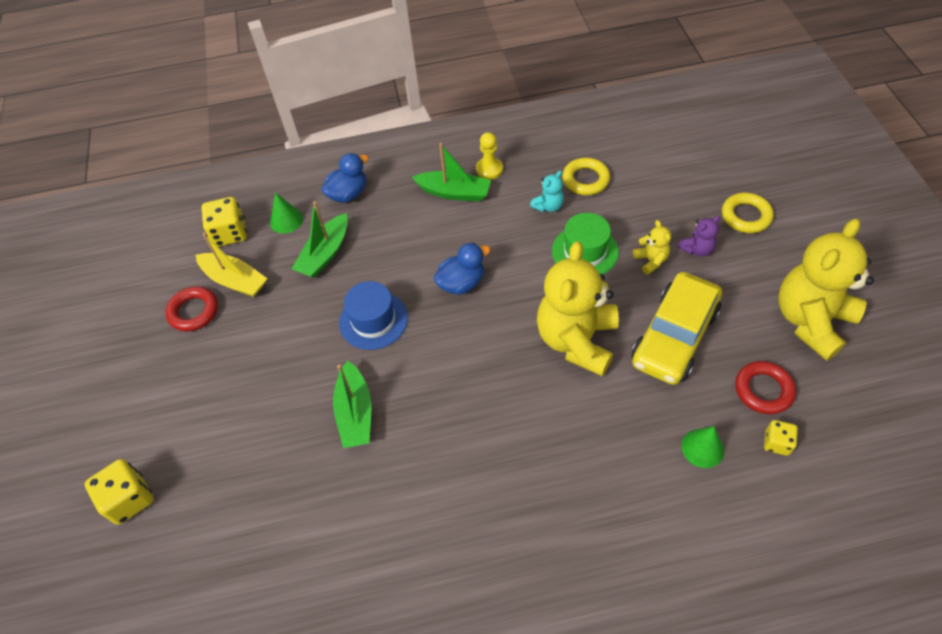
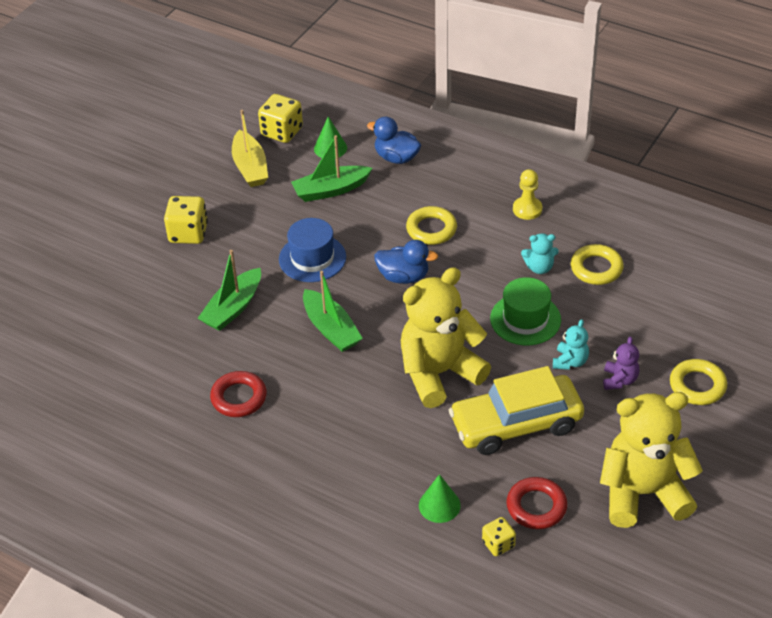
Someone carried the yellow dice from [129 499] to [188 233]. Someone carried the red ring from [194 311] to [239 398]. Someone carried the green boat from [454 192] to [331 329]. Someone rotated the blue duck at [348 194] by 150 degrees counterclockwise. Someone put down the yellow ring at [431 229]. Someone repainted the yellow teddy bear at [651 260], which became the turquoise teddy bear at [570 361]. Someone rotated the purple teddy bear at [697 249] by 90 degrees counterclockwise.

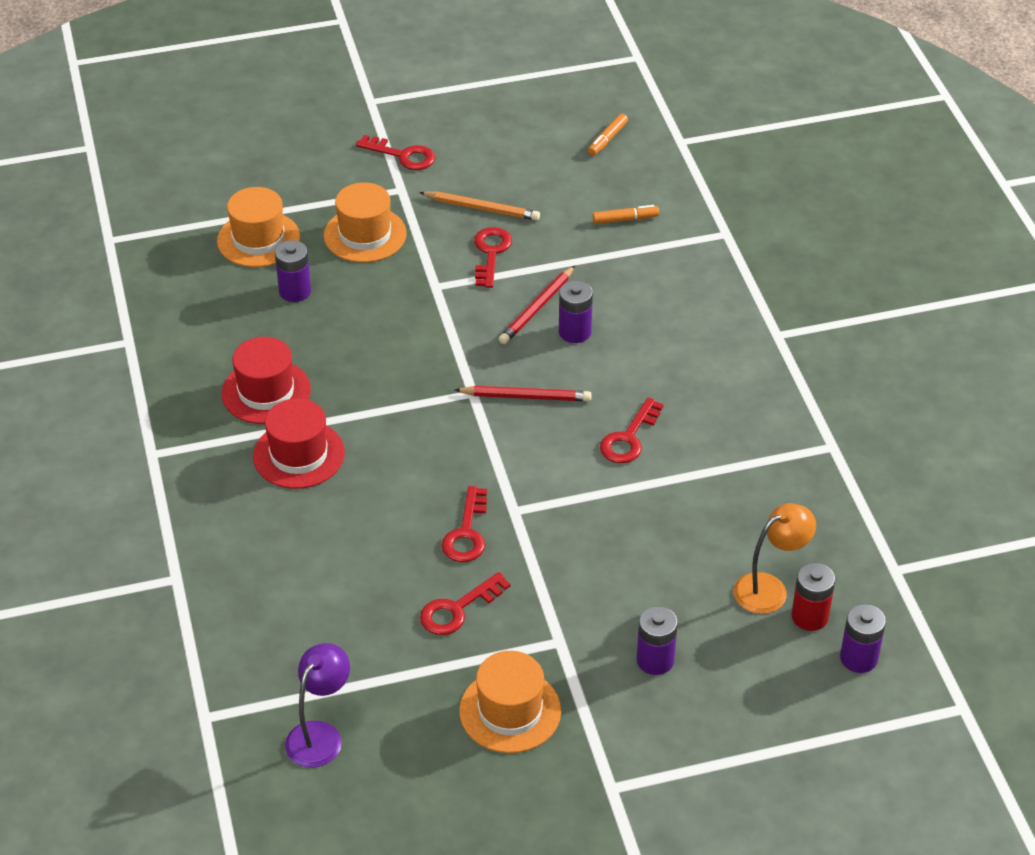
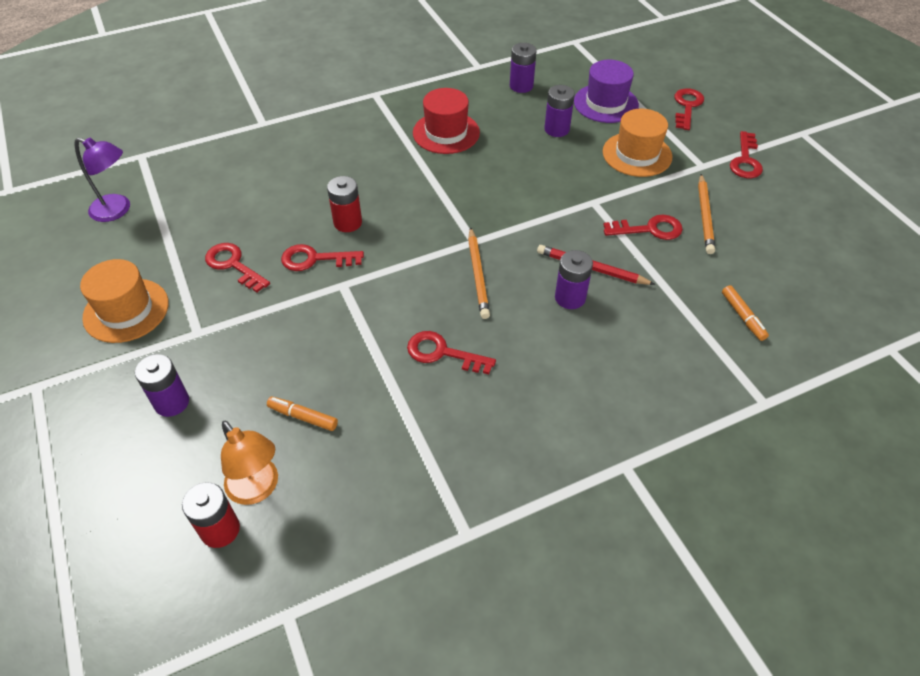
Someone carried the orange marker from [607 139] to [303 417]. Someone put down the red battery at [347 222]. Someone repainted the red pencil at [526 396], which became the orange pencil at [478 275]. Someone carried the purple battery from [858 658] to [521 86]. Someone repainted the orange hat at [258 239], which became the purple hat at [606 103]. Someone put down the red key at [687 106]. Someone took away the red hat at [299 454].

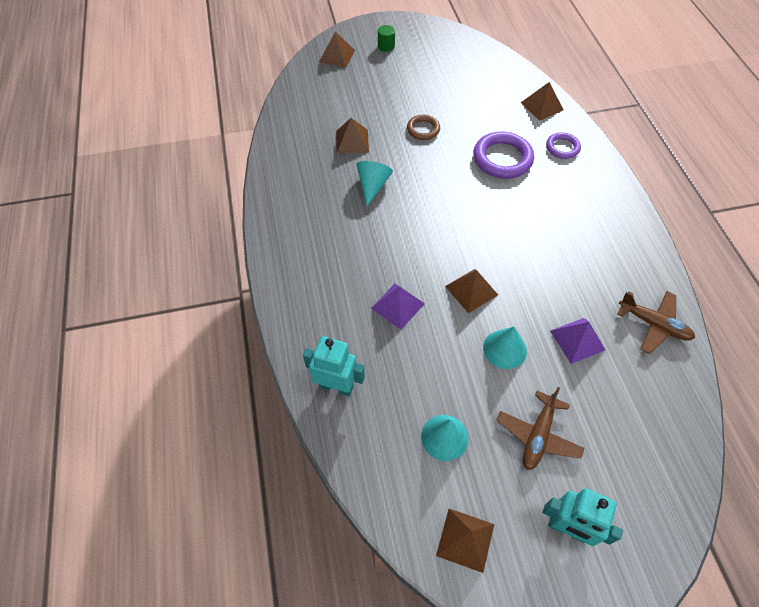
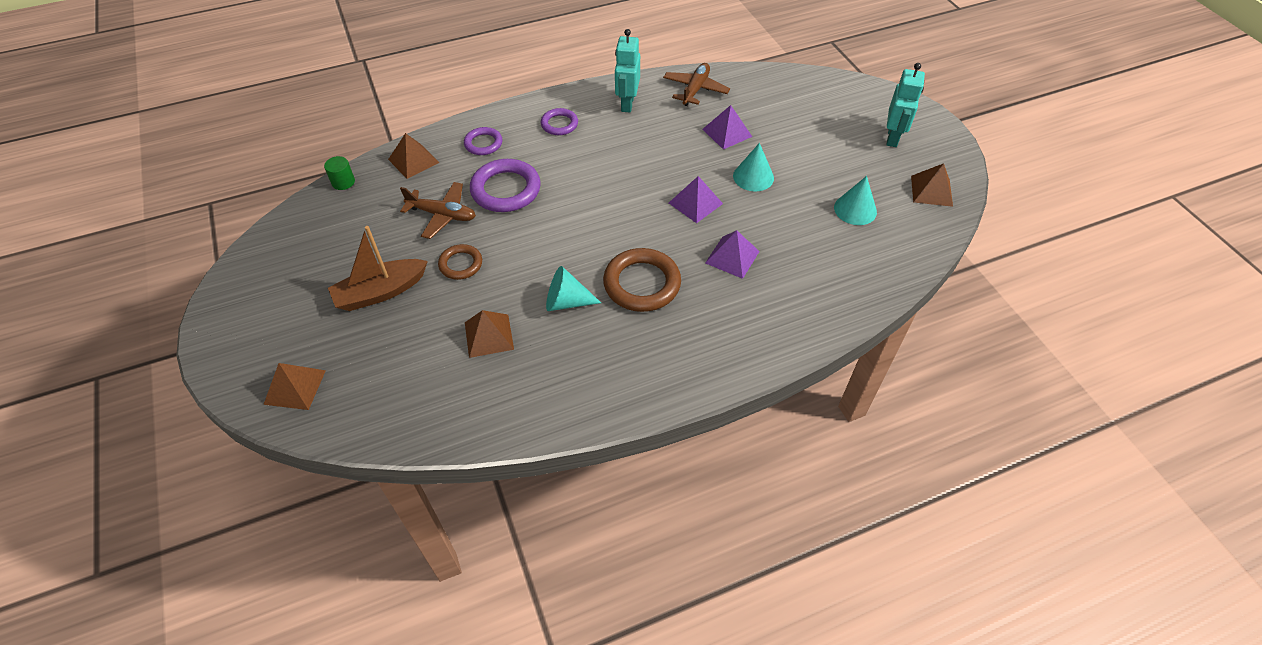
Someone carried the green cylinder from [386 46] to [343 182]. Someone put down the brown boat at [381 292]. Someone carried the brown plane from [538 435] to [442 215]. Someone put down the purple ring at [559 124]. Someone put down the brown ring at [642 284]. Someone carried the turquoise robot from [336 386] to [627 103]. Someone repainted the brown pyramid at [471 290], which became the purple pyramid at [695 203].

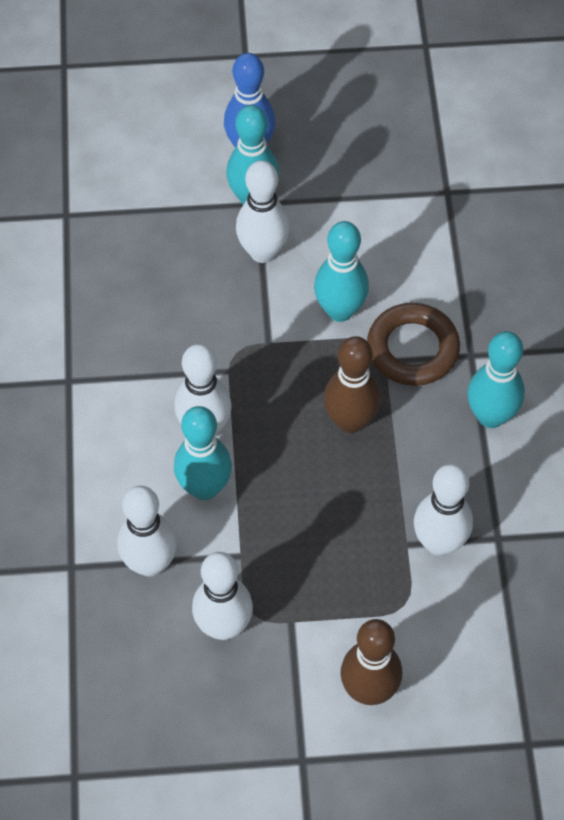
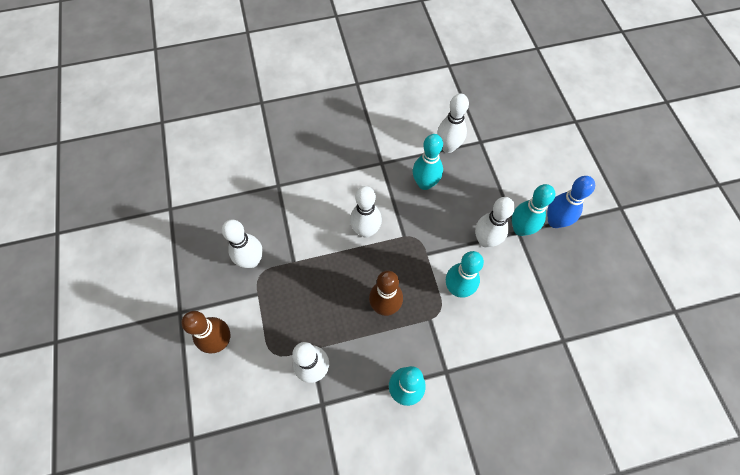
Someone carried the turquoise bowling pin from [204 487] to [425 184]. Someone carried the white bowling pin from [150 563] to [448 147]. Someone took away the brown ring at [412 349].

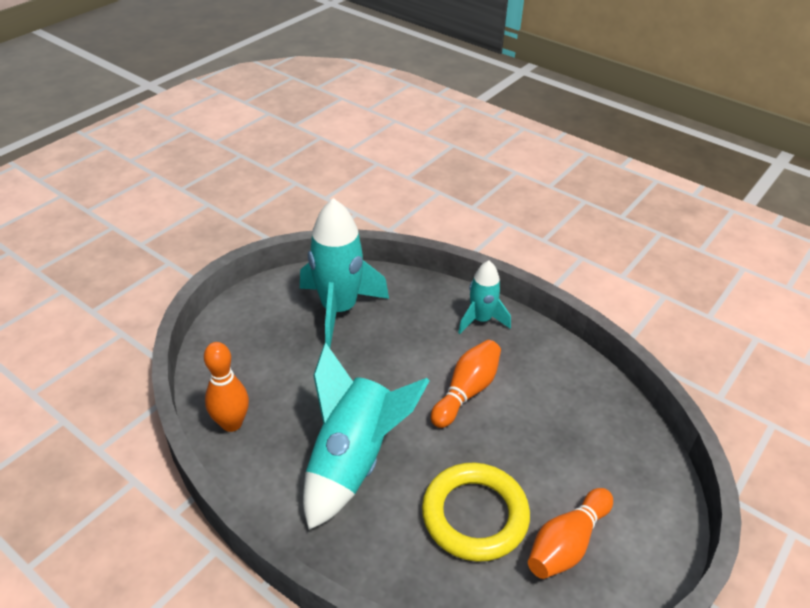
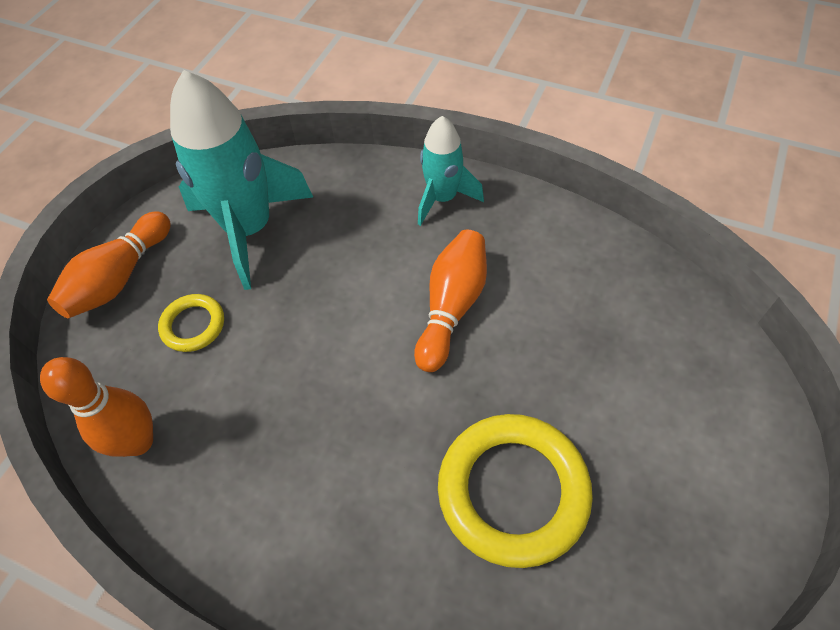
Someone carried the orange bowling pin from [567 543] to [120 278]. Someone put down the yellow ring at [193 325]. Someone took away the turquoise rocket at [353 460].

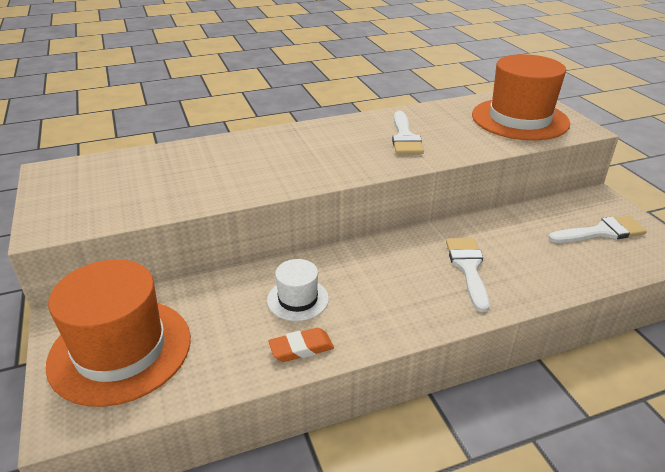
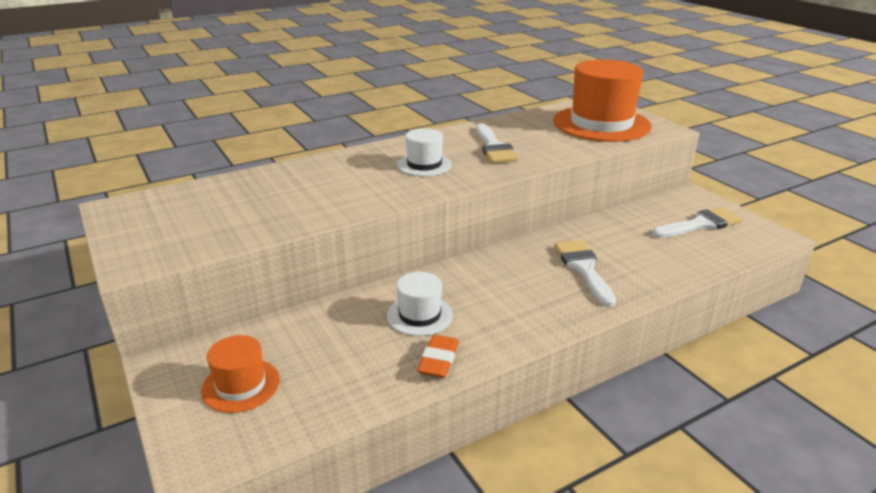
Someone scaled the orange hat at [120 350] by 0.49. Someone put down the white hat at [424 164]. Someone rotated the orange eraser at [301 348] by 45 degrees counterclockwise.

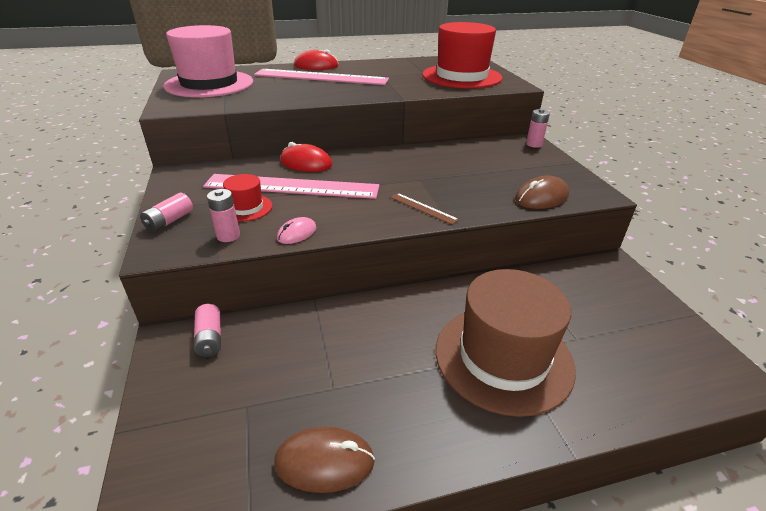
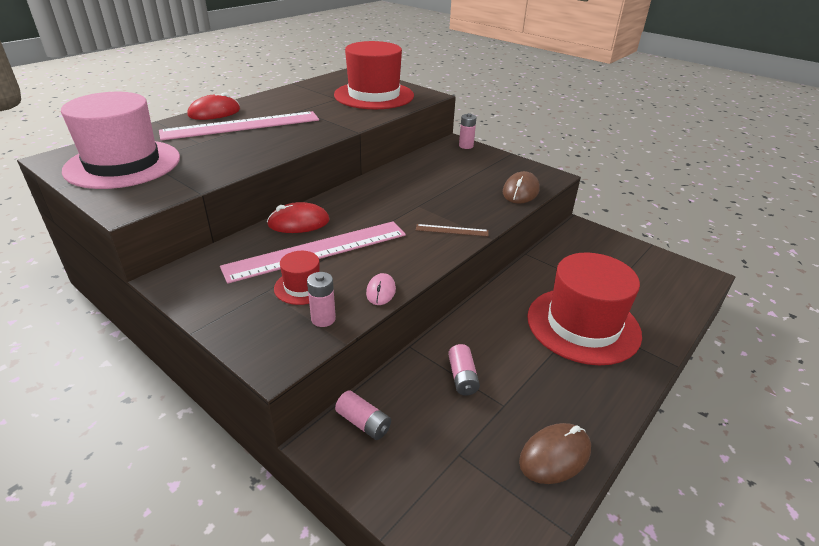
Someone carried the pink battery from [169 221] to [462 377]. Someone repainted the brown hat at [503 357], which became the red hat at [583 325].

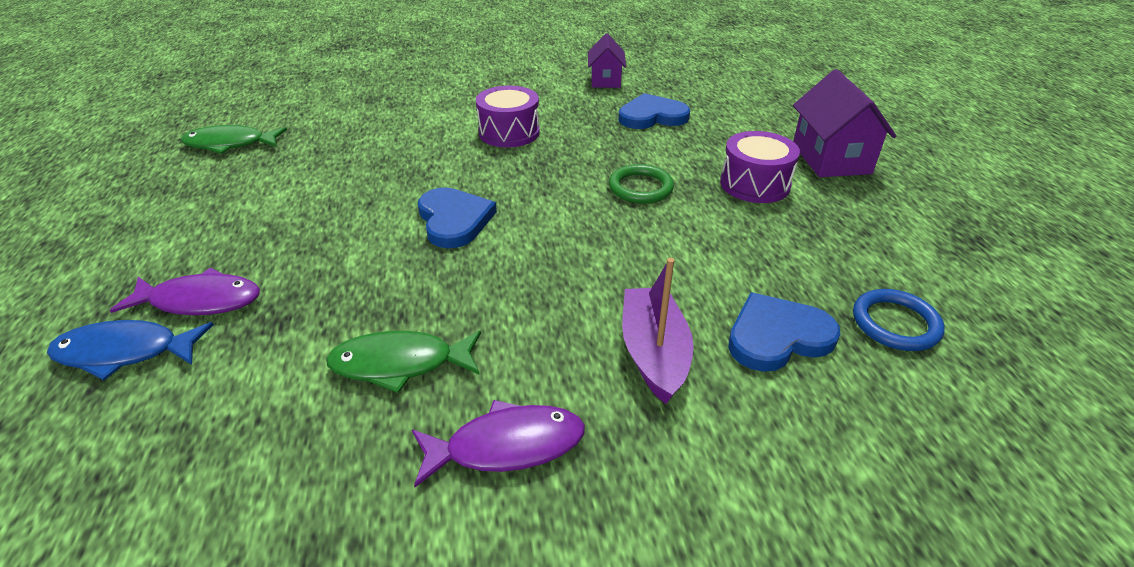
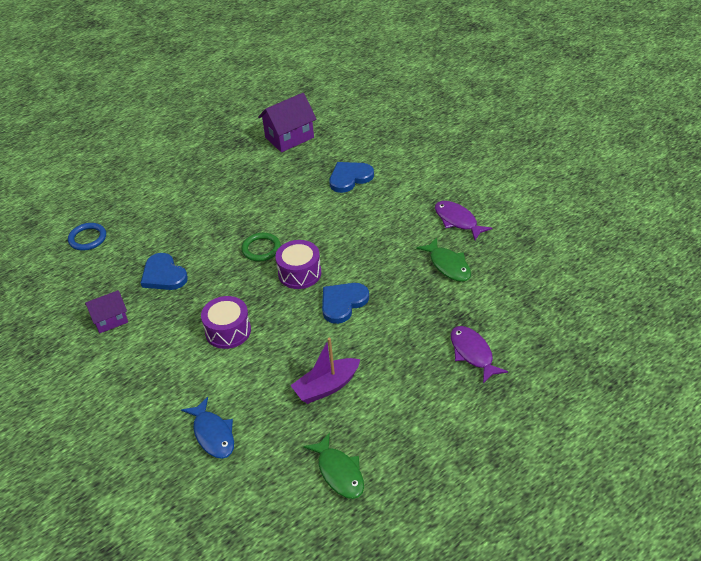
Someone carried the blue ring from [895 323] to [87 238]. Someone carried the blue fish from [125 352] to [213 434]. Someone carried the purple house from [831 159] to [289 137]. Someone carried the purple drum from [754 184] to [299 273]. Someone carried the purple boat from [654 353] to [326 387]. Someone rotated the blue heart at [777 336] by 105 degrees clockwise.

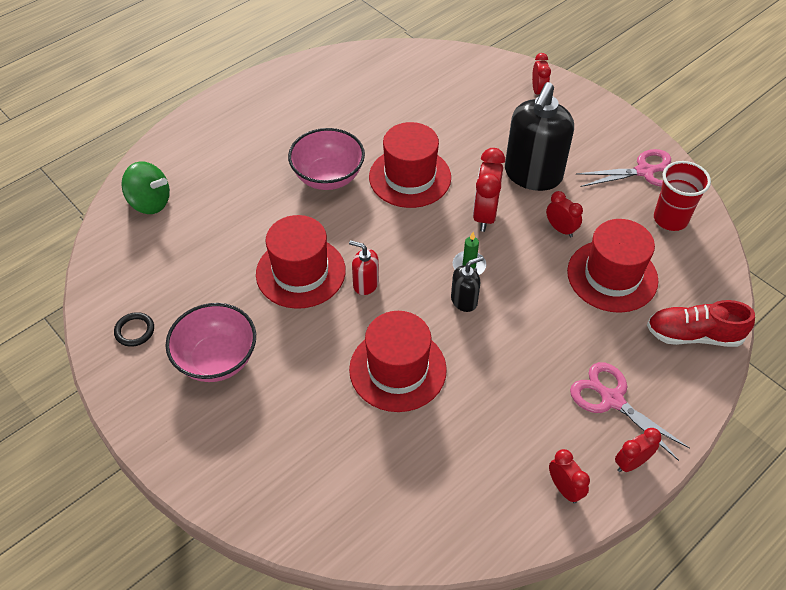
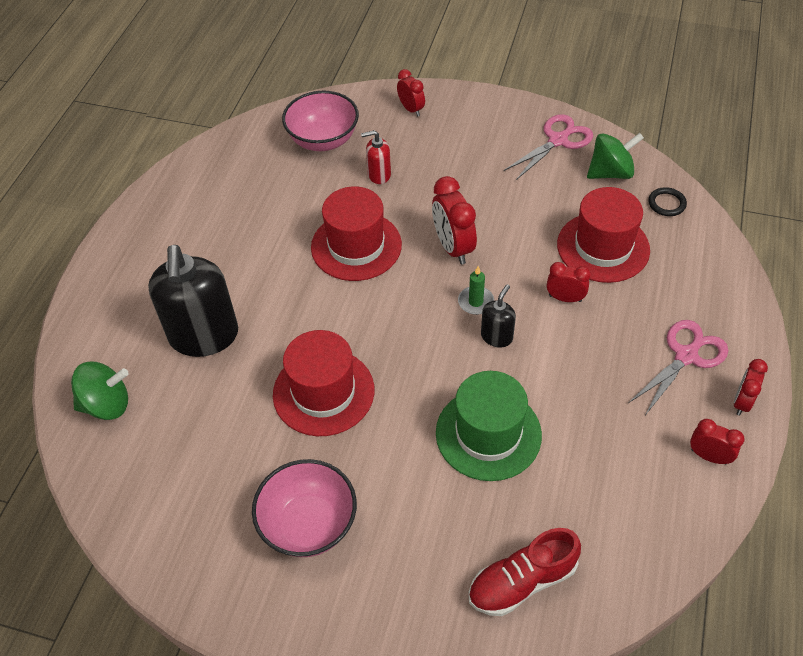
Someone carried the black soap dispenser from [533 175] to [204 336]. Someone carried the pink bowl from [328 177] to [323 140]. Someone carried the red soap dispenser from [365 284] to [379 175]. Someone repainted the red hat at [397 369], which became the green hat at [488 434]. Someone carried the red shoe from [693 335] to [522 582]. Someone carried the red clock from [560 229] to [565 298]. Someone swapped the red cup at [670 219] for the green spinning top at [610 173]. Someone rotated the pink scissors at [612 400] by 120 degrees clockwise. Someone carried the black ring from [134 331] to [666 204].

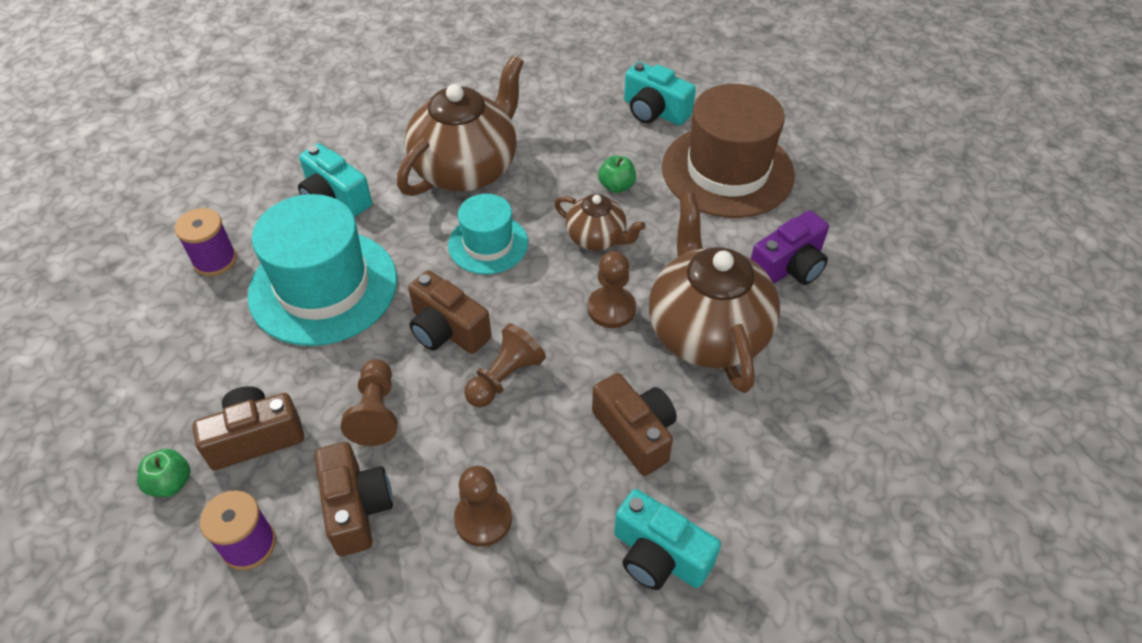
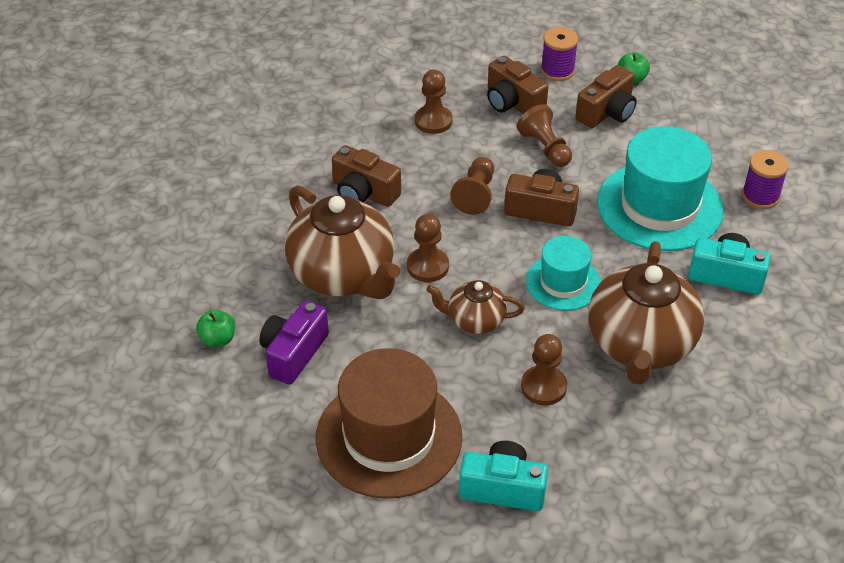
Someone carried the green apple from [616 186] to [218 339]. Someone put down the brown pawn at [543 387]. Someone took away the turquoise camera at [659 555].

